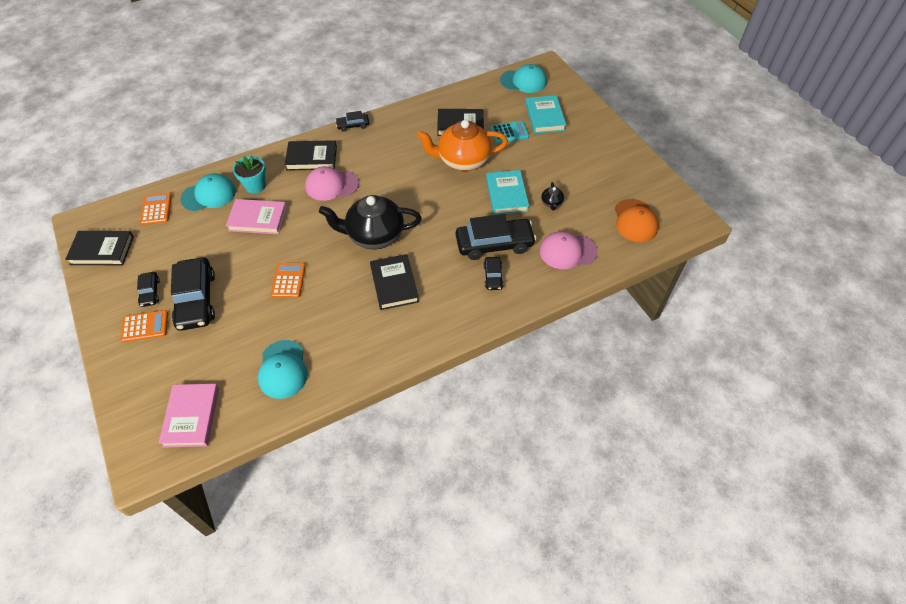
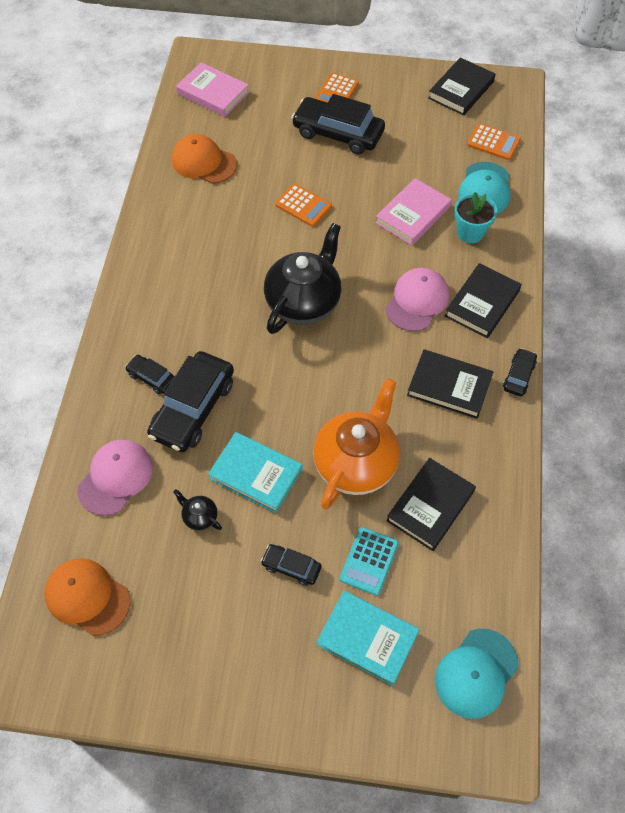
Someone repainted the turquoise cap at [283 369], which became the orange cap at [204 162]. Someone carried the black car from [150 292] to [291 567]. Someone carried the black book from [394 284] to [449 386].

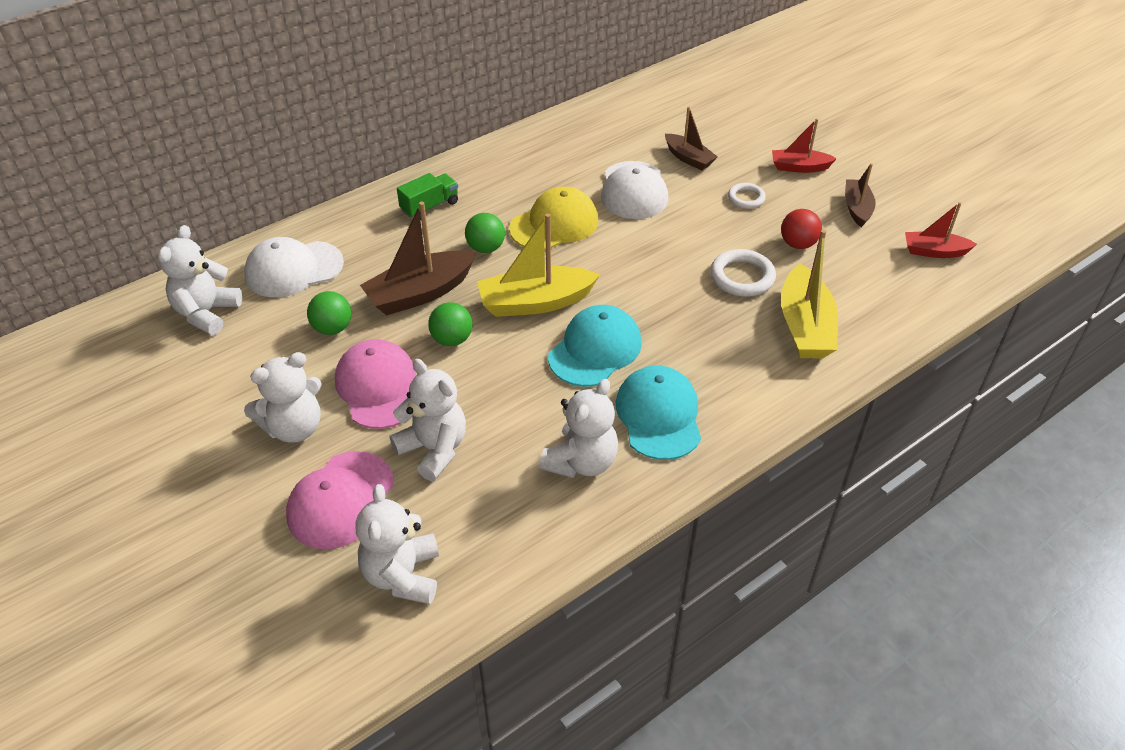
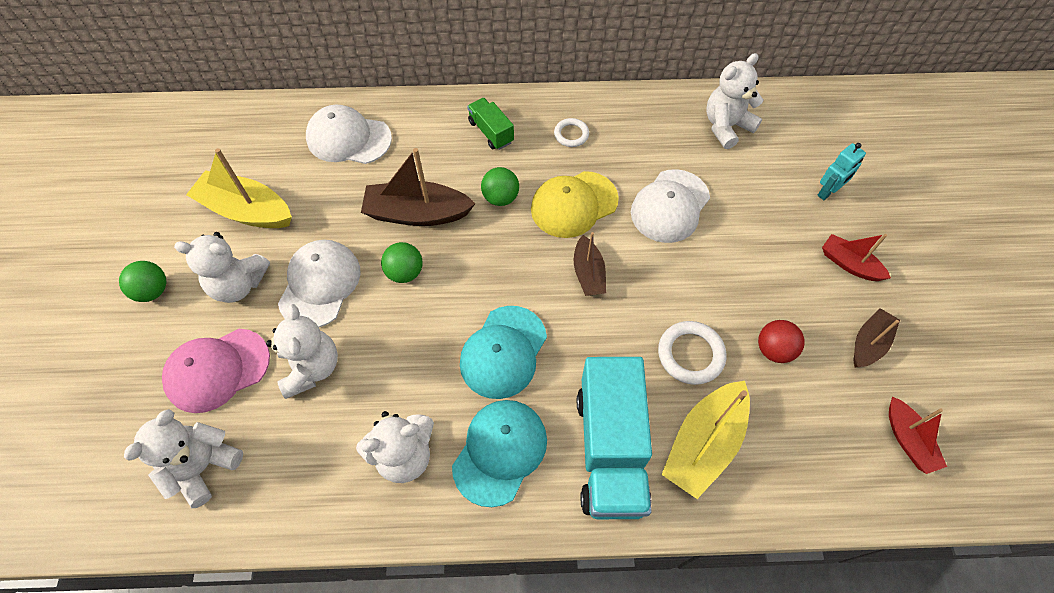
Someone carried the green ball from [332 328] to [153 291]. Someone carried the yellow boat from [535 302] to [246 210]. Someone repainted the pink cap at [378 387], which became the white cap at [320 284]. Someone rotated the turquoise cap at [595 350] by 135 degrees clockwise. Someone rotated the green truck at [429 206] by 120 degrees counterclockwise. Someone rotated the yellow cap at [554 224] by 150 degrees clockwise. Someone carried the white ring from [746 198] to [571 134]. Someone carried the brown boat from [689 158] to [588 273]. Someone put down the turquoise truck at [610 449]. Someone carried the white teddy bear from [206 313] to [726 126]. Someone put down the turquoise robot at [828 192]. Someone rotated the red boat at [934 251] by 150 degrees counterclockwise.

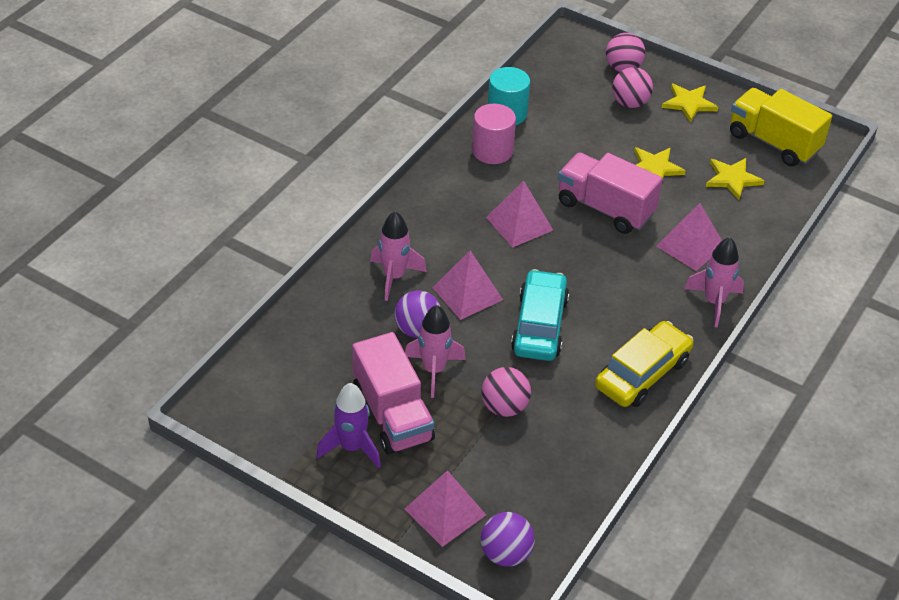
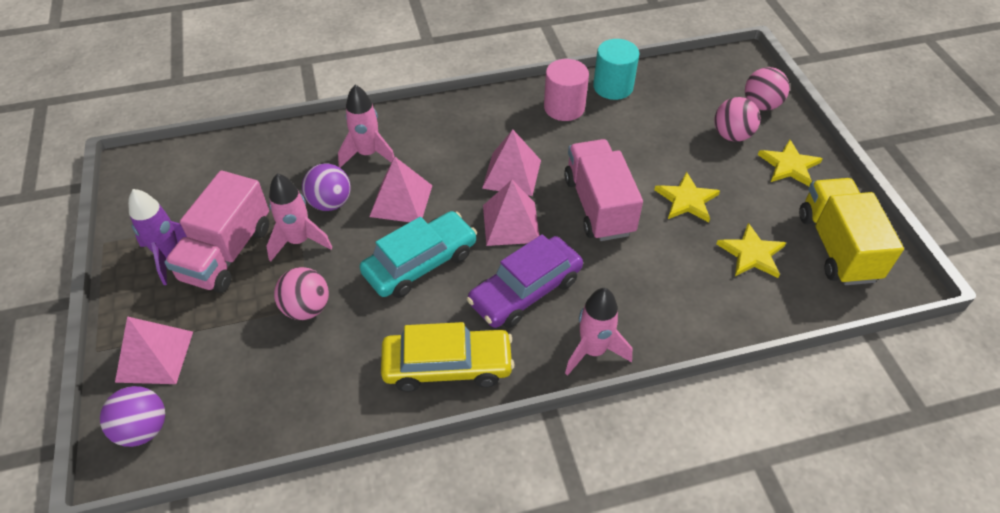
Someone put down the purple car at [525 291]. Someone carried the pink pyramid from [690 246] to [511 223].

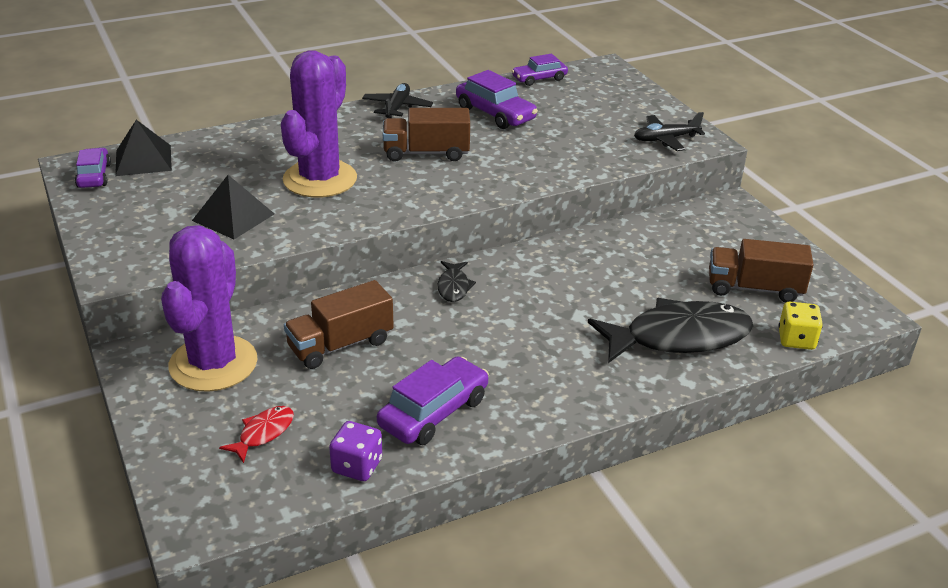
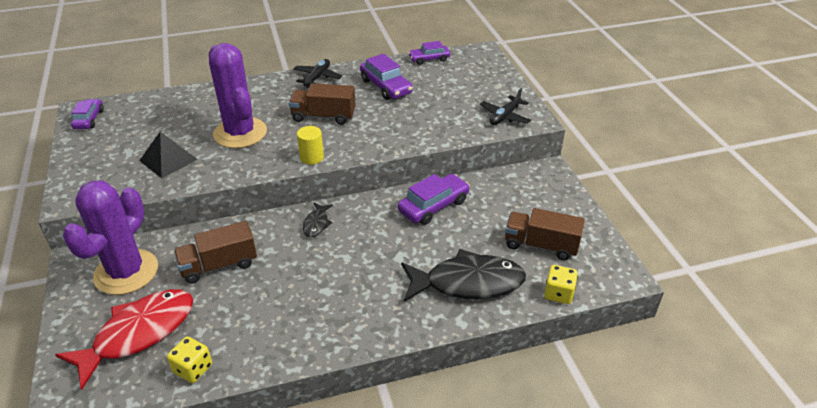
Someone scaled the red fish at [263 433] by 2.22. Someone repainted the purple dice at [357 466], which became the yellow dice at [193 369]. Someone rotated the purple cactus at [320 179] by 60 degrees counterclockwise. Someone put down the yellow cylinder at [312 157]. Someone carried the purple car from [434 412] to [433 206]. Someone rotated the black plane at [665 139] by 45 degrees counterclockwise. Someone took away the black pyramid at [143 160].

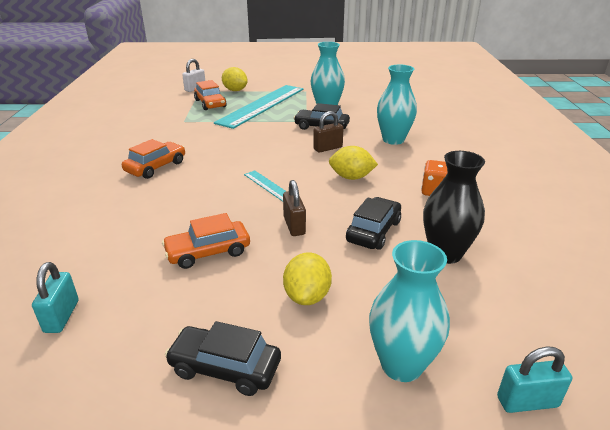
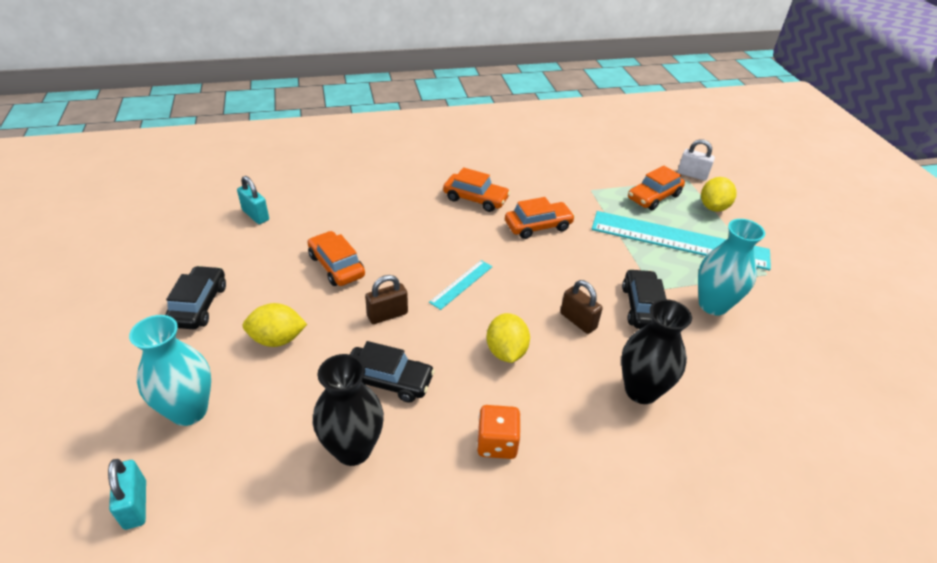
Someone rotated the turquoise padlock at [62 316] by 60 degrees clockwise. Someone put down the orange car at [538 226]. Someone repainted the turquoise vase at [393 140], which became the black vase at [641 390].

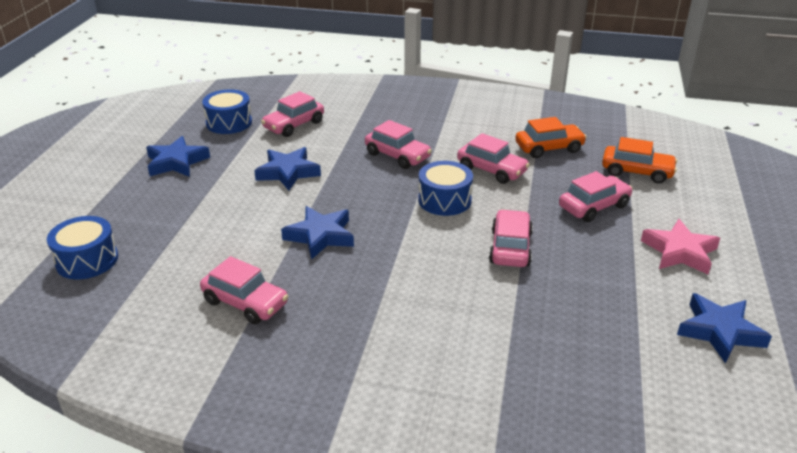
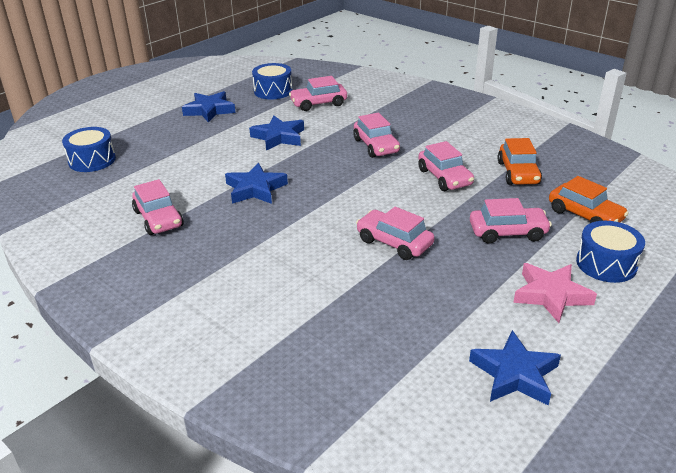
Someone rotated the pink car at [510 248] by 90 degrees counterclockwise. Someone rotated the orange car at [549 148] by 75 degrees clockwise. Someone carried the blue drum from [444 200] to [606 264].

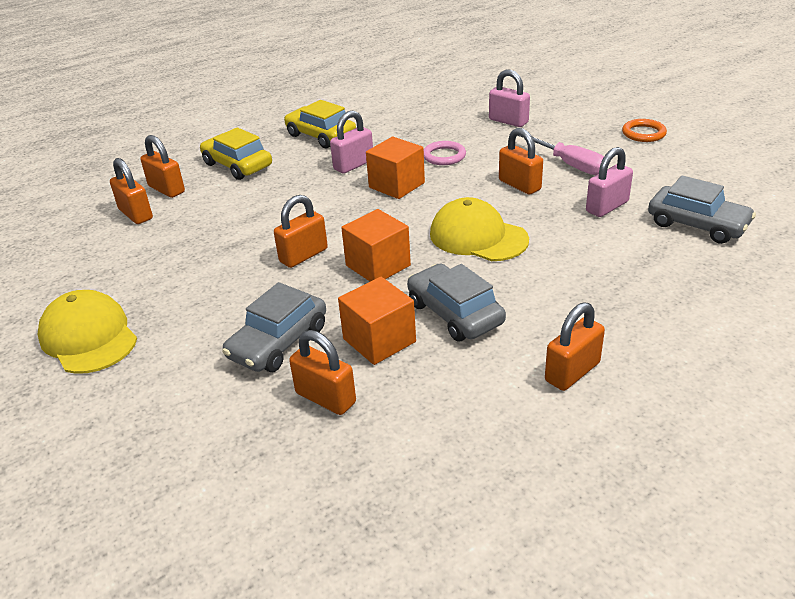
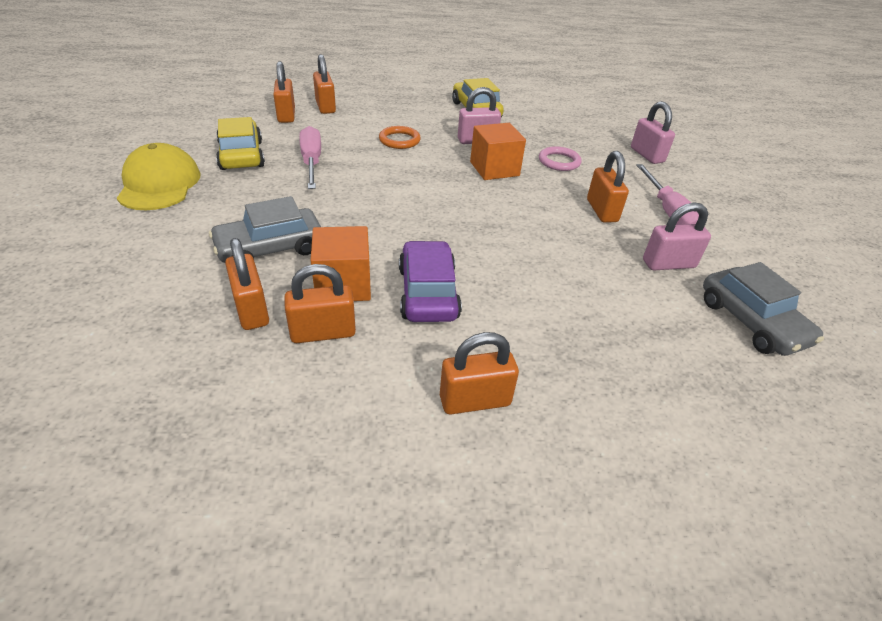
Someone carried the yellow car from [237 165] to [241 155]. Someone carried the orange padlock from [303 255] to [323 332]. Someone put down the pink screwdriver at [312 162]. Someone carried the orange ring from [643 133] to [399 140]. Someone repainted the grey car at [454 313], which became the purple car at [428 293]. Someone took away the orange cube at [378 265]. Someone took away the yellow cap at [478 237].

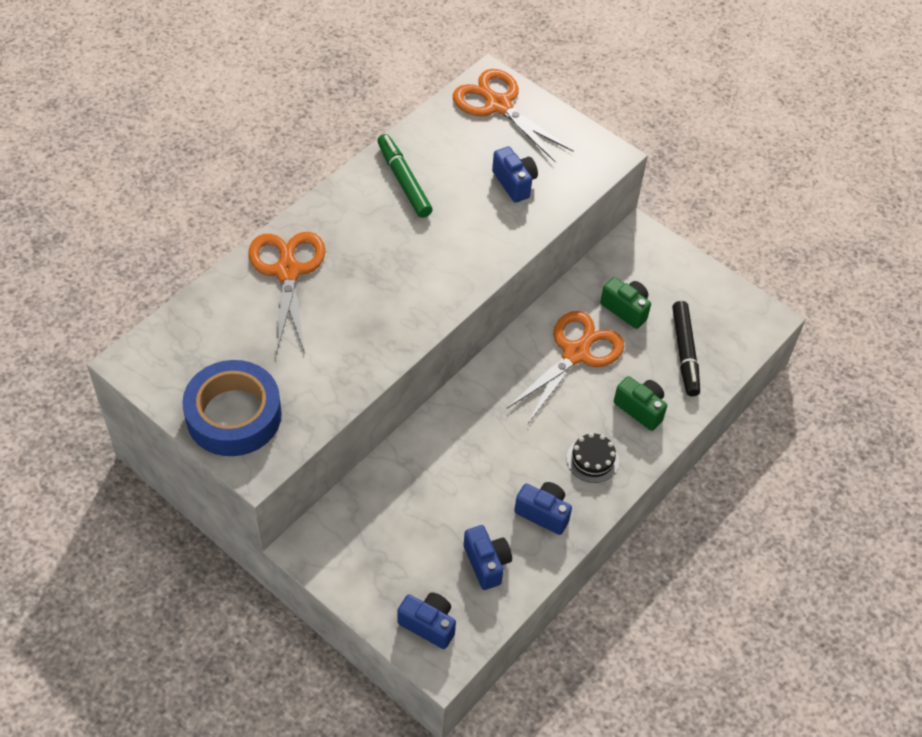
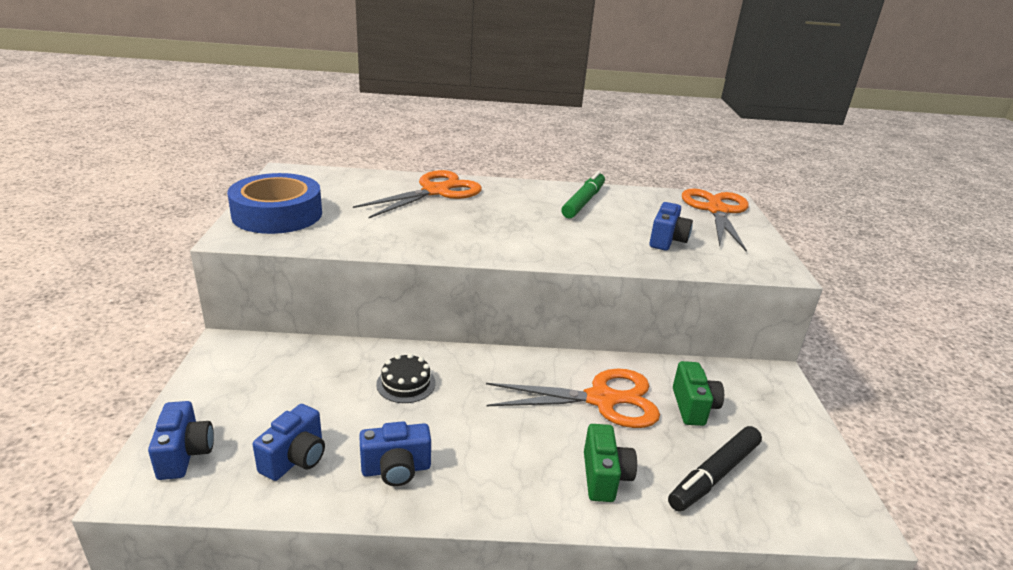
Someone rotated the blue camera at [543 513] by 90 degrees clockwise. Someone carried the black cake from [592 459] to [406 383].

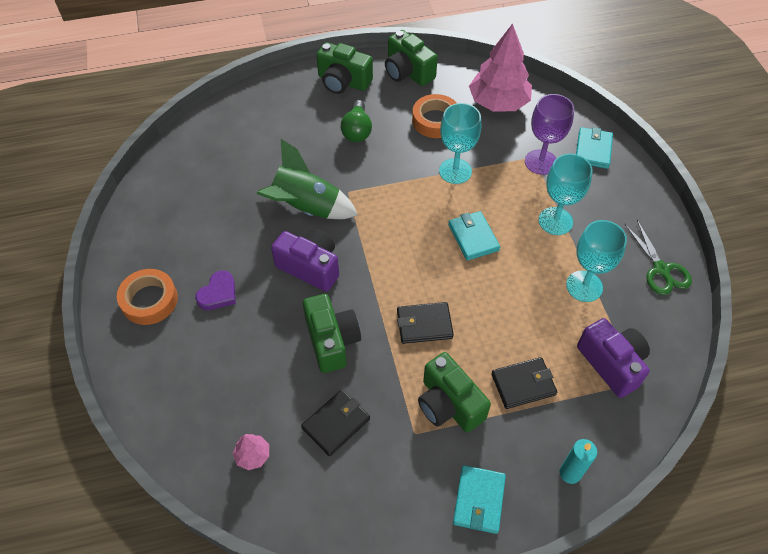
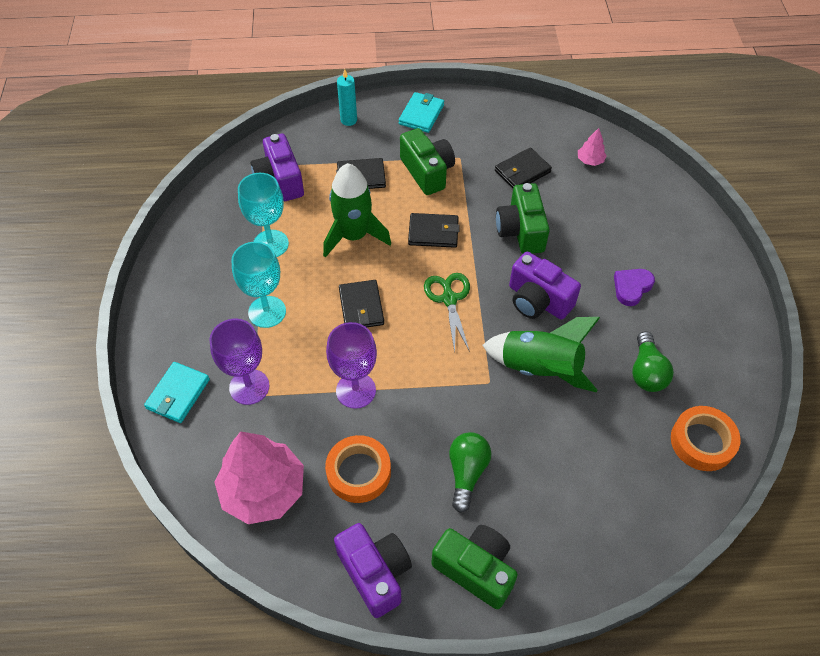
Someone put down the green rocket at [354 236]. Someone repainted the turquoise goblet at [455 171], which became the purple goblet at [356 390]. Someone repainted the green camera at [408 72], which became the purple camera at [375 573]. Someone repainted the turquoise wallet at [473 237], which became the black wallet at [361 307]. Someone carried the green scissors from [661 270] to [449 299]. Someone put down the green light bulb at [646 372]. Someone carried the orange tape from [149 300] to [702 442].

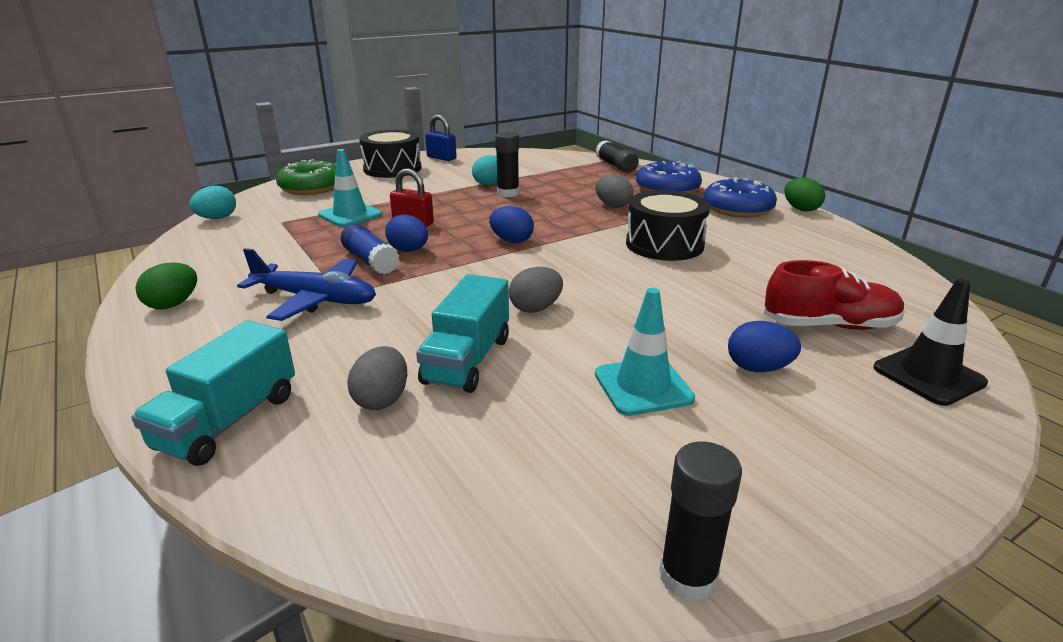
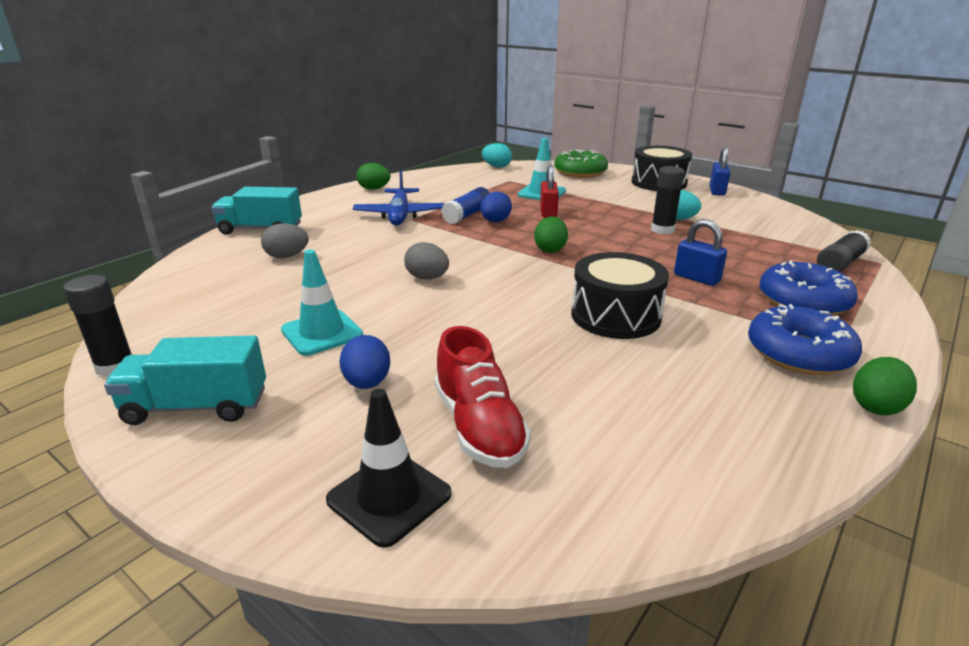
Someone carried the turquoise truck from [467 360] to [196 407]. Someone repainted the blue egg at [511 240], which became the green egg at [550 249]. Someone swapped the grey egg at [613 206] for the blue padlock at [696 278].

